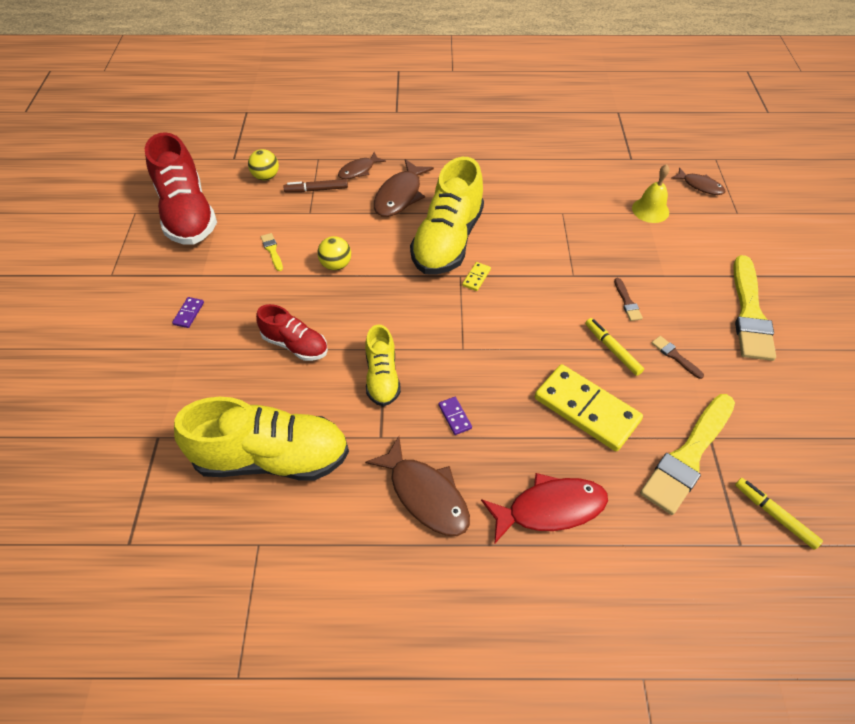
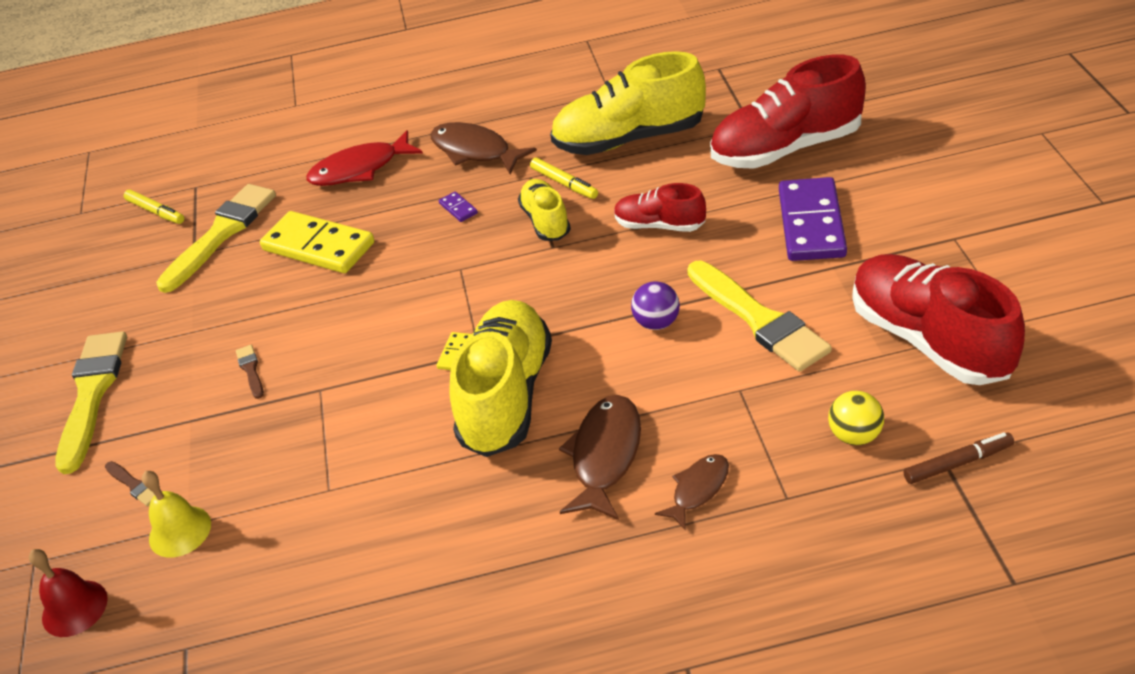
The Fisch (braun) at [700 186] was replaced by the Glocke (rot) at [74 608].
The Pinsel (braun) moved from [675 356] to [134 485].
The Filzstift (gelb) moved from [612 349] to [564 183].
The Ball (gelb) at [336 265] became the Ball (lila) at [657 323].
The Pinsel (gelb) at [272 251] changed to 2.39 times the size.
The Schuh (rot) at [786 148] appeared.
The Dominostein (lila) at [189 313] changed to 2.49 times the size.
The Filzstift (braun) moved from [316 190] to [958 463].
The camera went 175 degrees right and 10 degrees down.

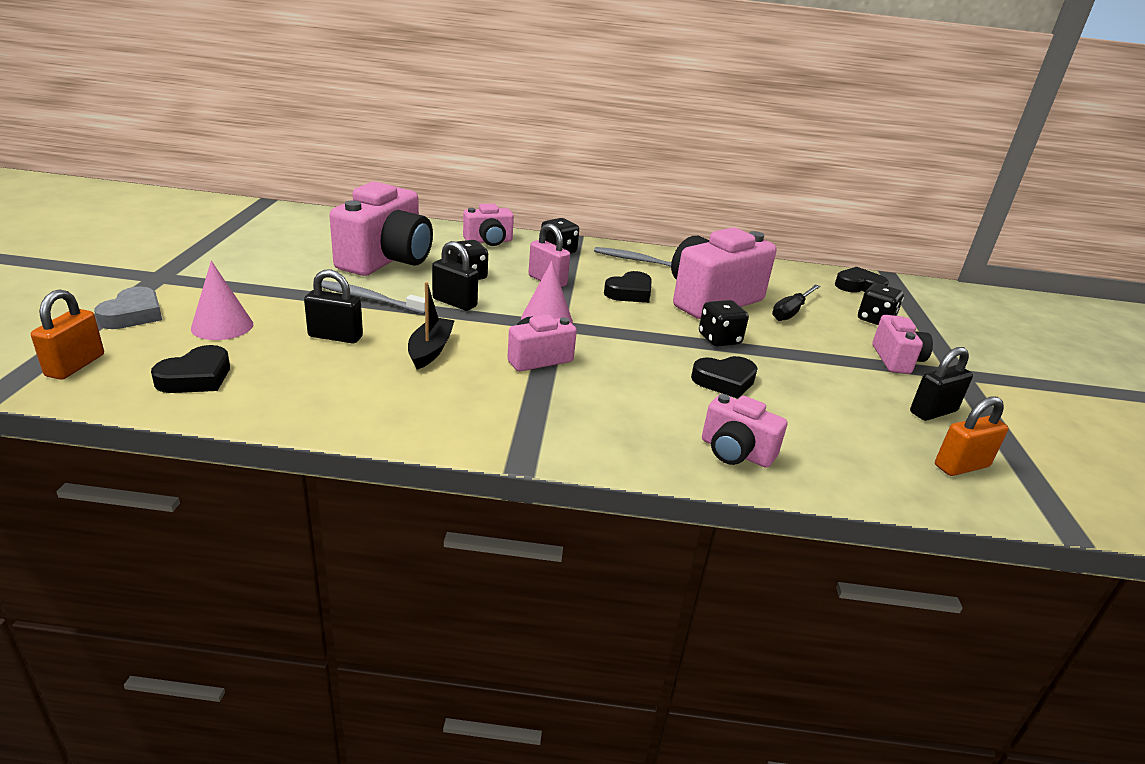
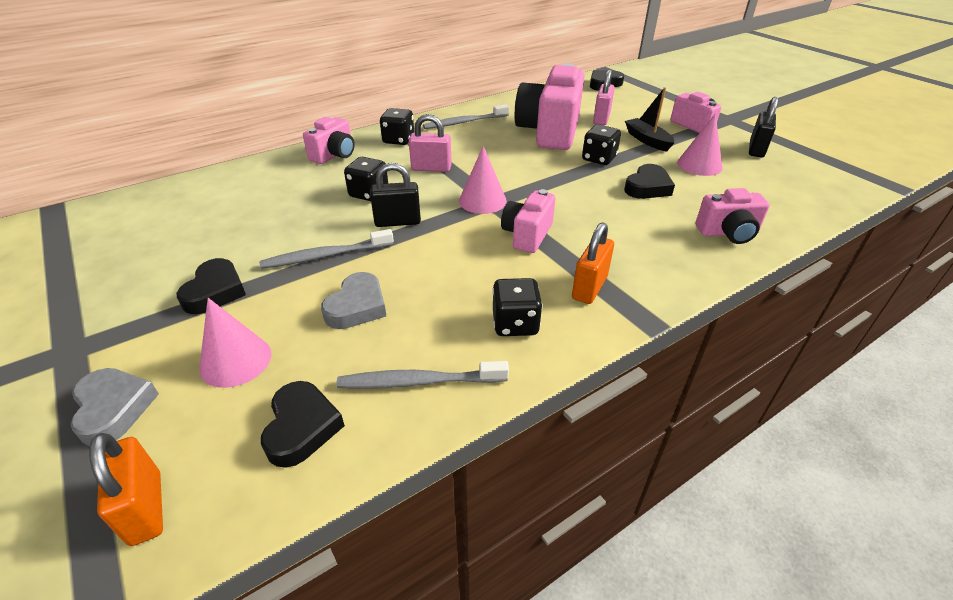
The Herz (schwarz) moved from [629 293] to [215 291].
The Vorhängeschloss (schwarz) at [335 337] was replaced by the Herz (grau) at [357 306].
The Zahnbürste (grau) at [419 382] appeared.
The Spielwürfel (schwarz) moved from [875 320] to [515 324].
The Vorhängeschloss (orange) moved from [961 466] to [589 288].
The Schraubenzieher (schwarz) at [791 312] was replaced by the Vorhängeschloss (rosa) at [601 119].
The Boot (schwarz) moved from [430 350] to [647 140].
The Kegel (rosa) at [699 165] appeared.
The Kamera (rosa) at [386 260] disappeared.
The camera went 35 degrees left and 10 degrees up.

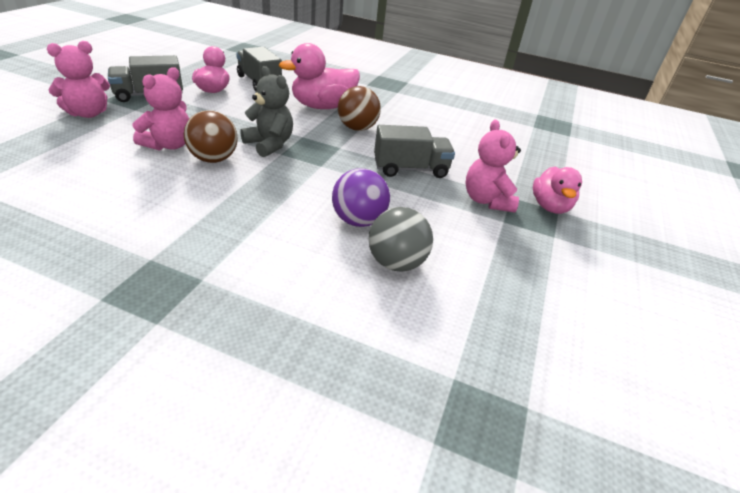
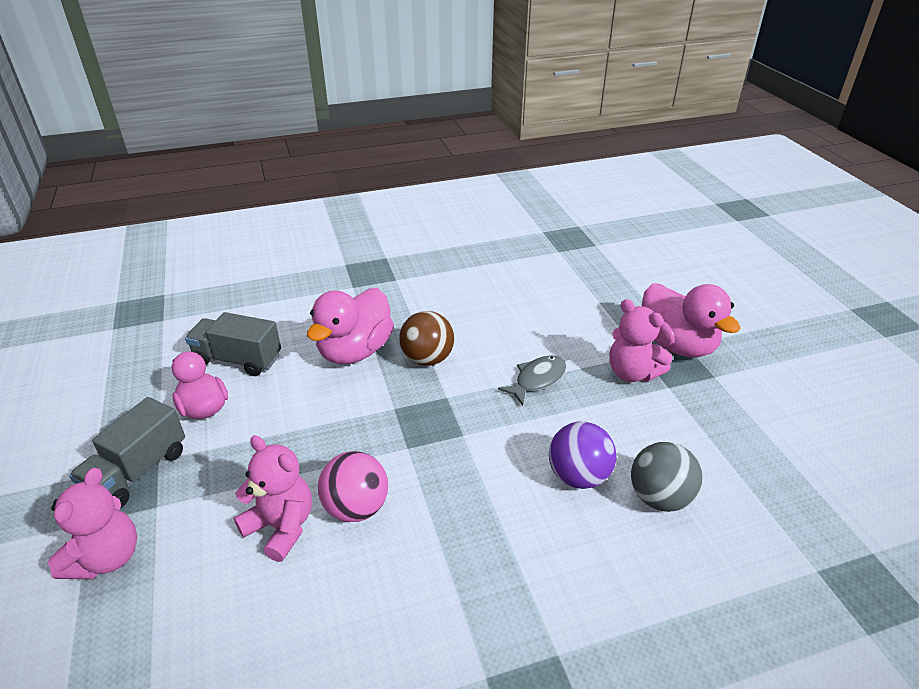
The Teddybär (rosa) at [169 145] turned 45 degrees counterclockwise.
The Ball (braun) at [213 159] became the Ball (rosa) at [356 507].
The Lastwagen (grau) at [410 169] was replaced by the Fisch (grau) at [537 380].
The Ente (rosa) at [550 207] changed to 1.53 times the size.
The Teddybär (grau) at [269 145] disappeared.
The camera went 35 degrees left and 0 degrees up.

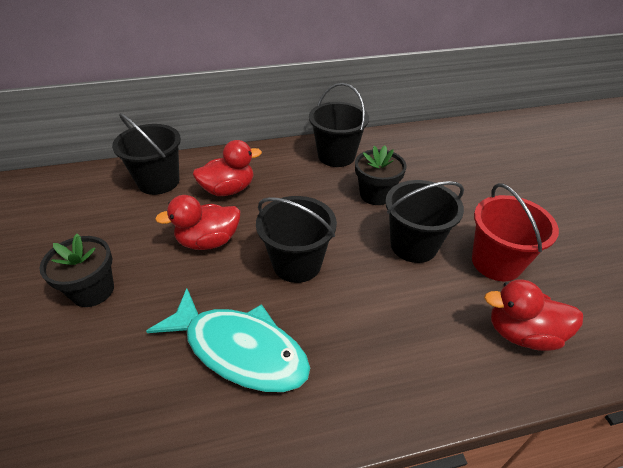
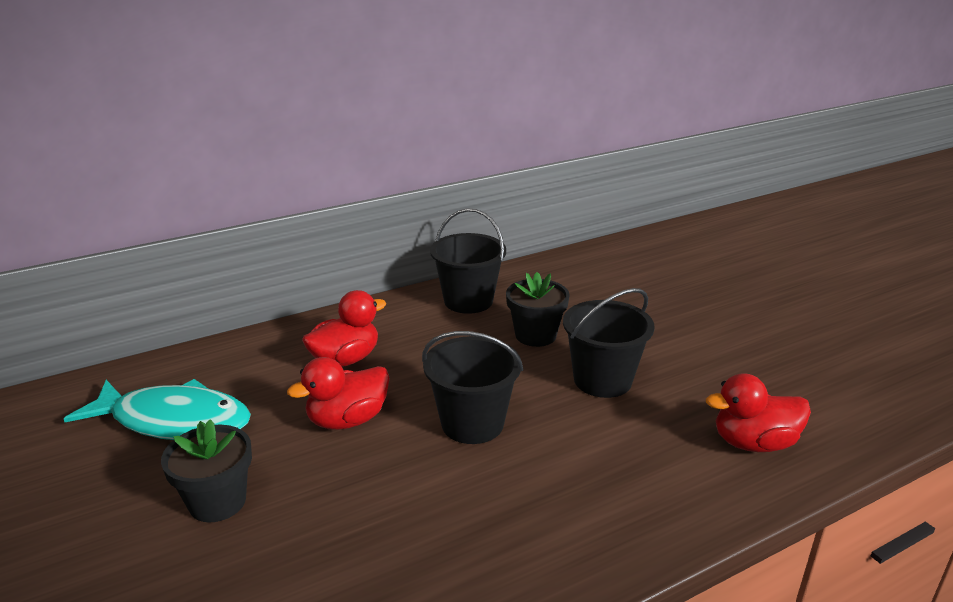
The Fisch (türkis) moved from [240 349] to [174 421].
The Eimer (schwarz) at [158 181] disappeared.
The Eimer (rot) at [496 262] disappeared.
The camera went 15 degrees left and 15 degrees down.

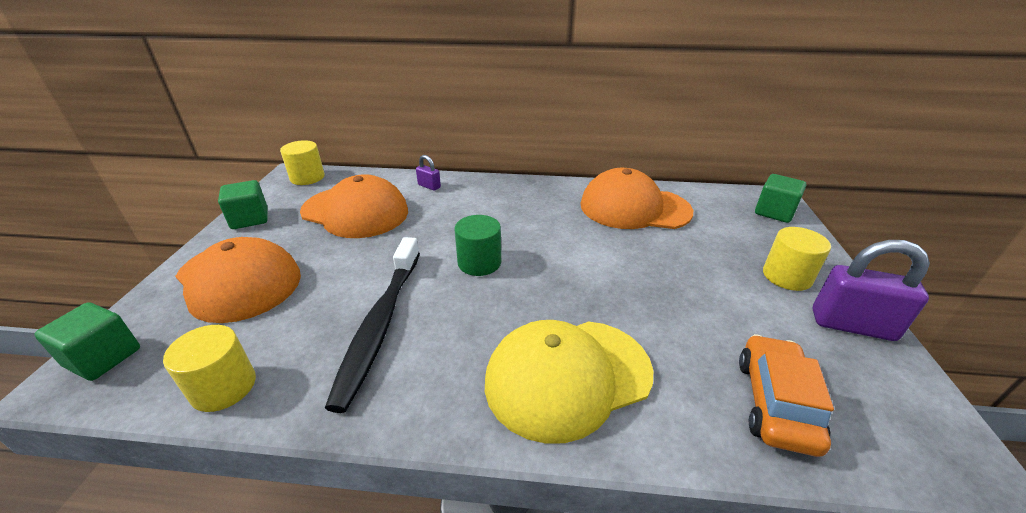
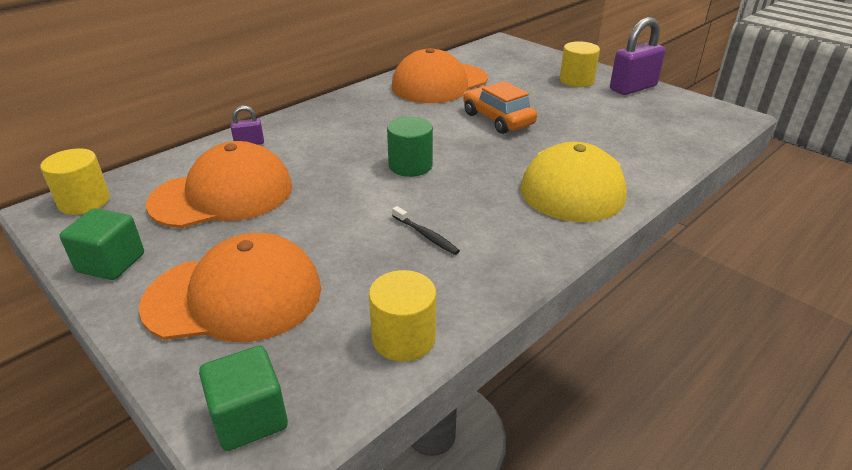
The Zahnbürste (schwarz) at [380 324] changed to 0.41 times the size.
The Auto (orange) moved from [775 403] to [497 119].
The Kubus (grün) at [774 212] disappeared.
The camera went 50 degrees left and 0 degrees up.

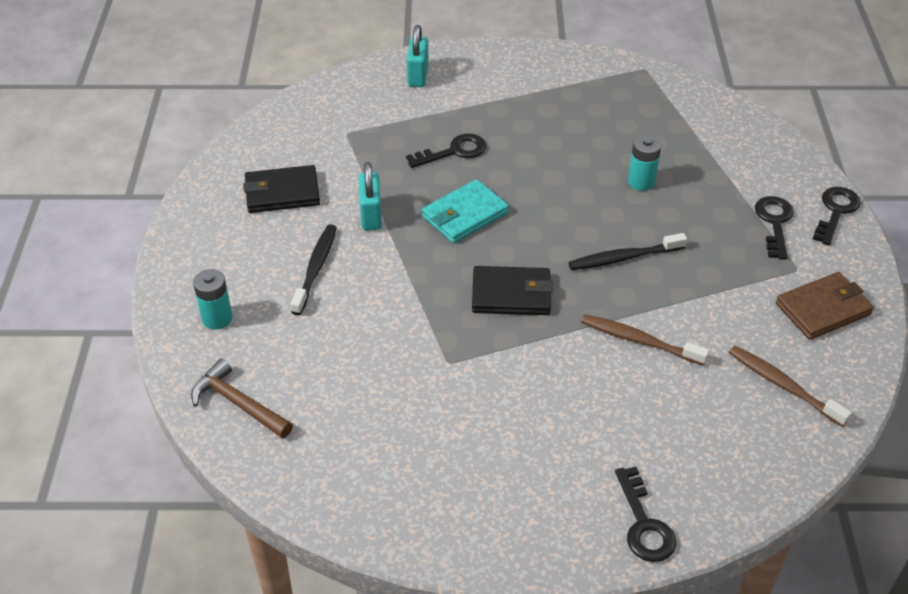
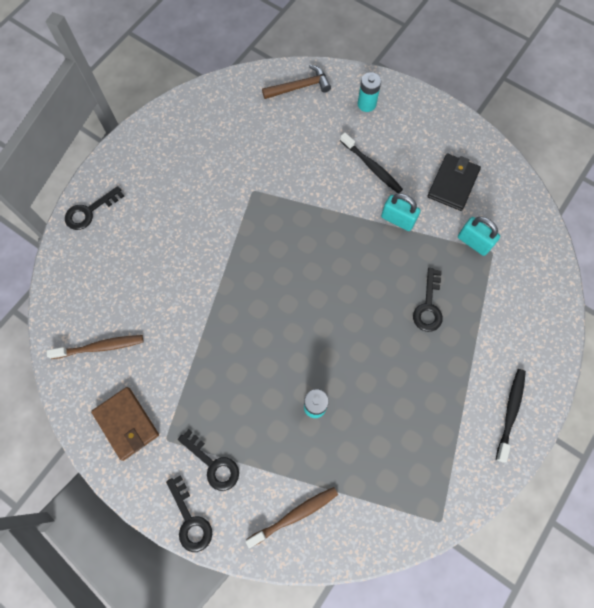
The Schlüssel (schwarz) at [644 524] turned 60 degrees counterclockwise.
The Geldbörse (braun) at [823 309] turned 45 degrees counterclockwise.
The Zahnbürste (braun) moved from [639 341] to [295 515].
The Vorhängeschloss (türkis) moved from [418 76] to [473 242].
The Zahnbürste (schwarz) moved from [624 258] to [510 412].
The Geldbörse (türkis) at [464 215] disappeared.
The Geldbörse (schwarz) at [511 294] disappeared.
The camera went 125 degrees right and 25 degrees up.

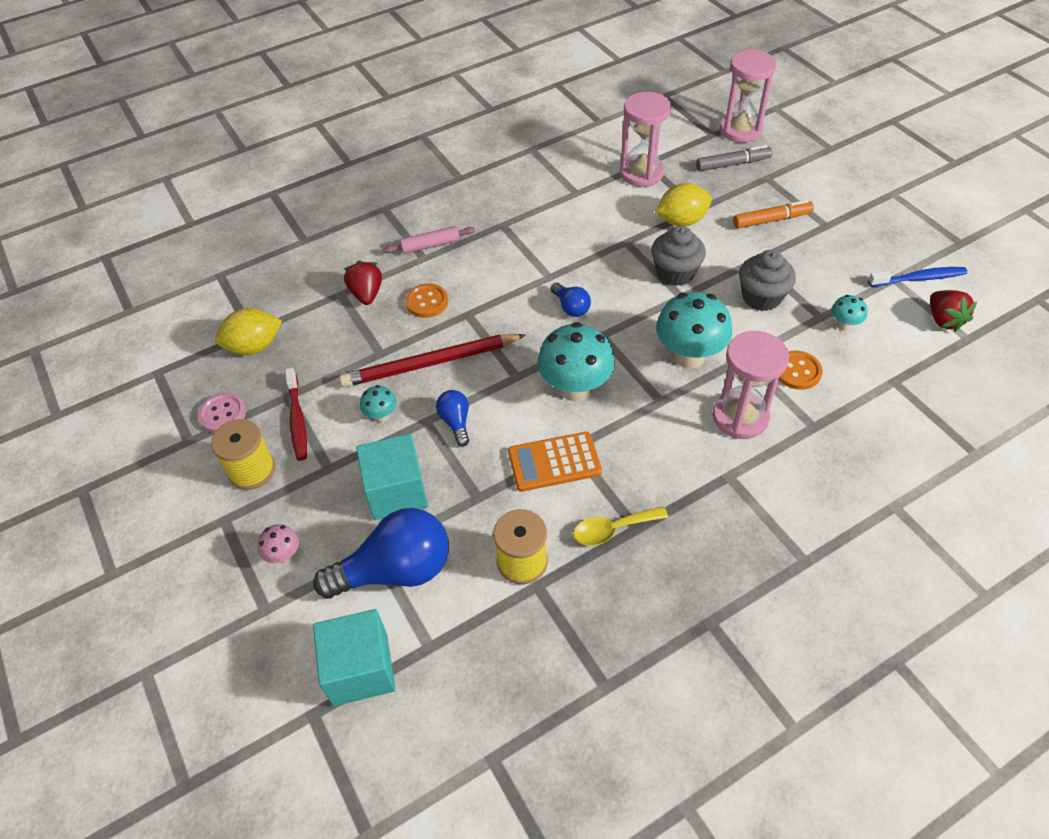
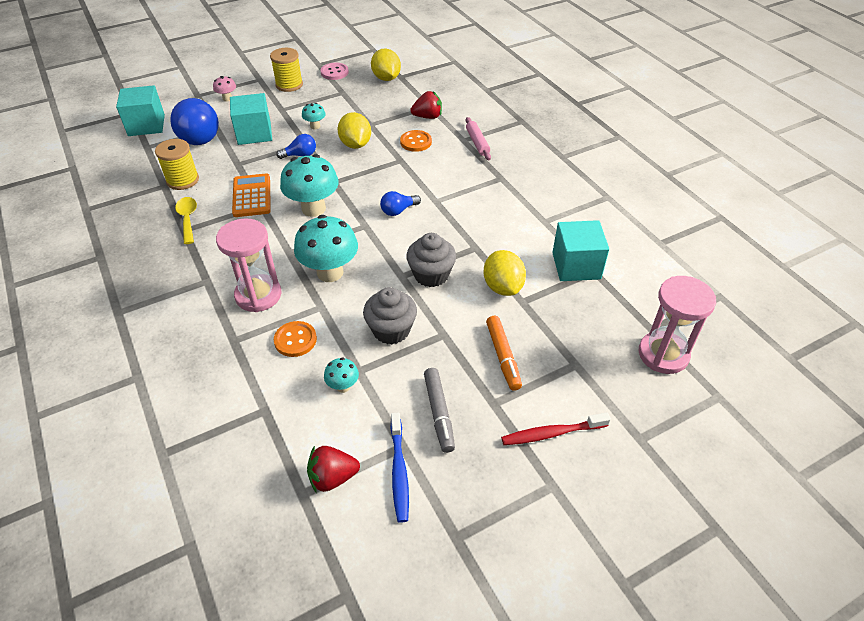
The Bleistift (rot) at [431 363] was replaced by the Zitrone (gelb) at [355 144].
The Filzstift (grau) moved from [732 164] to [439 413].
The Zahnbürste (rot) moved from [297 420] to [551 433].
The Sanduhr (rosa) at [641 173] was replaced by the Kubus (türkis) at [576 266].
The camera went 90 degrees right and 5 degrees down.

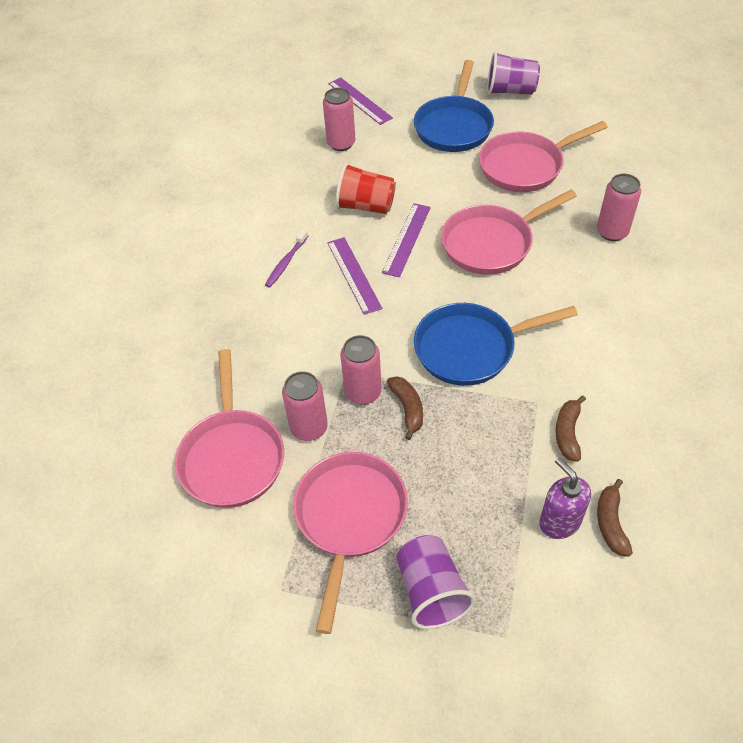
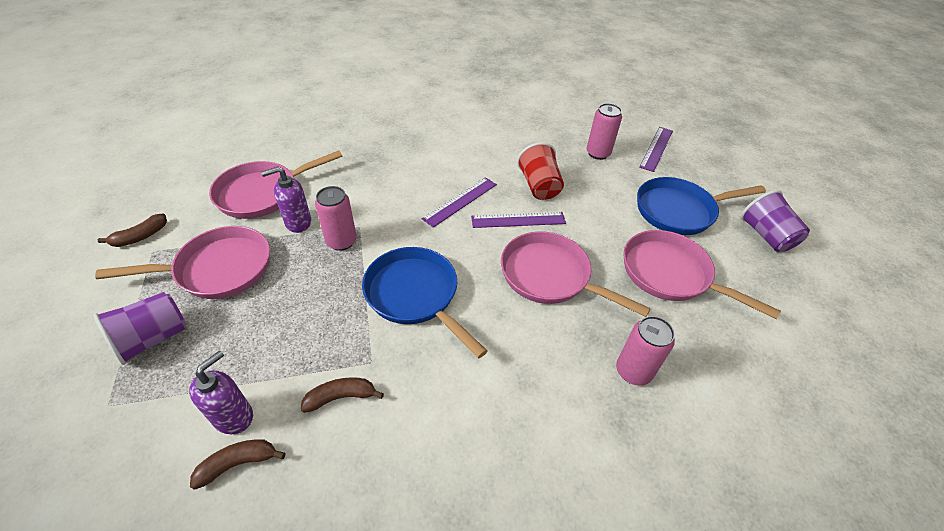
The Banane (braun) moved from [408 409] to [140 237].
The Dose (rosa) at [309 428] was replaced by the Seifenspender (lila) at [298 222].
The Zahnbürste (lila) at [286 262] disappeared.
The camera went 60 degrees right and 5 degrees down.

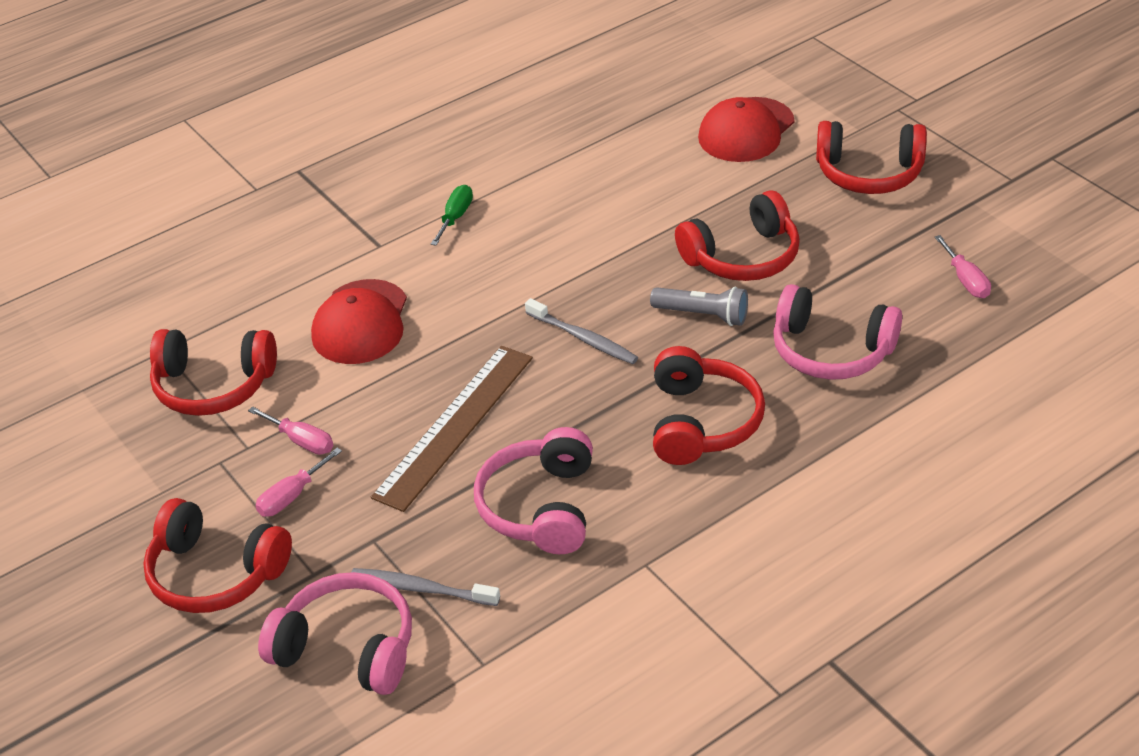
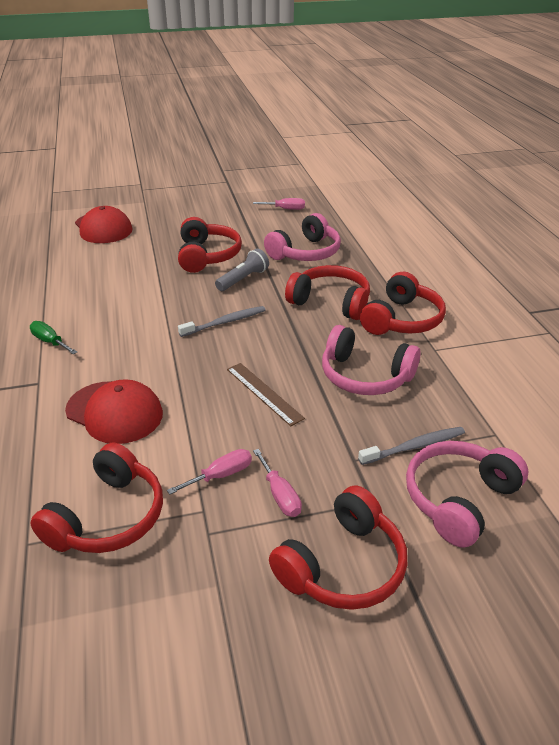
The Lineal (braun) at [455 426] changed to 0.60 times the size.
The Zahnbürste (grau) at [421 588] turned 150 degrees counterclockwise.
The Kopfhörer (rot) moved from [869 173] to [402 320].
The camera went 70 degrees left and 5 degrees down.

